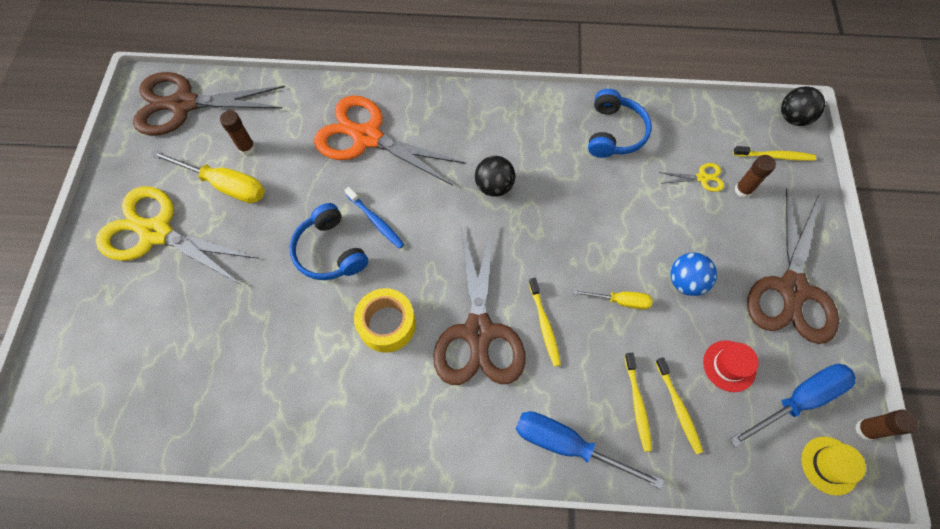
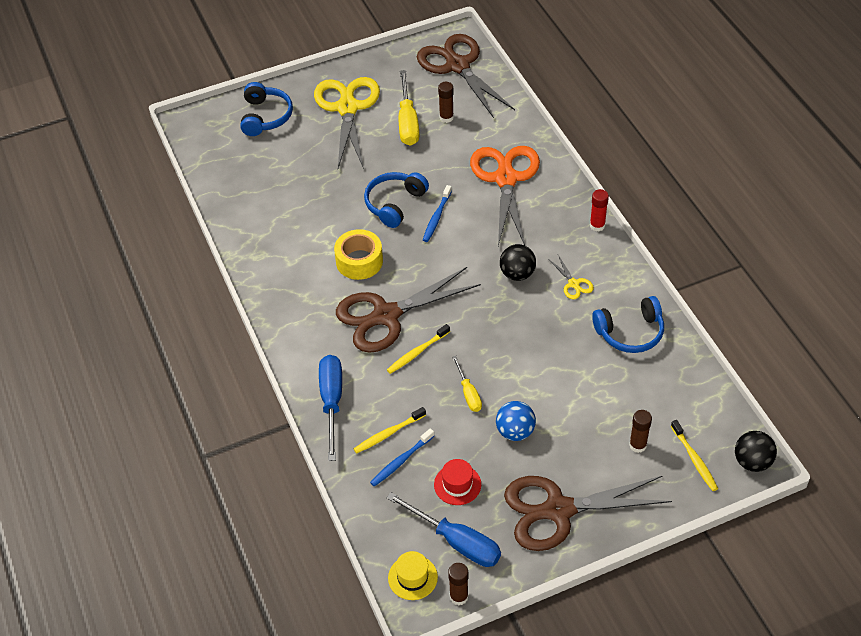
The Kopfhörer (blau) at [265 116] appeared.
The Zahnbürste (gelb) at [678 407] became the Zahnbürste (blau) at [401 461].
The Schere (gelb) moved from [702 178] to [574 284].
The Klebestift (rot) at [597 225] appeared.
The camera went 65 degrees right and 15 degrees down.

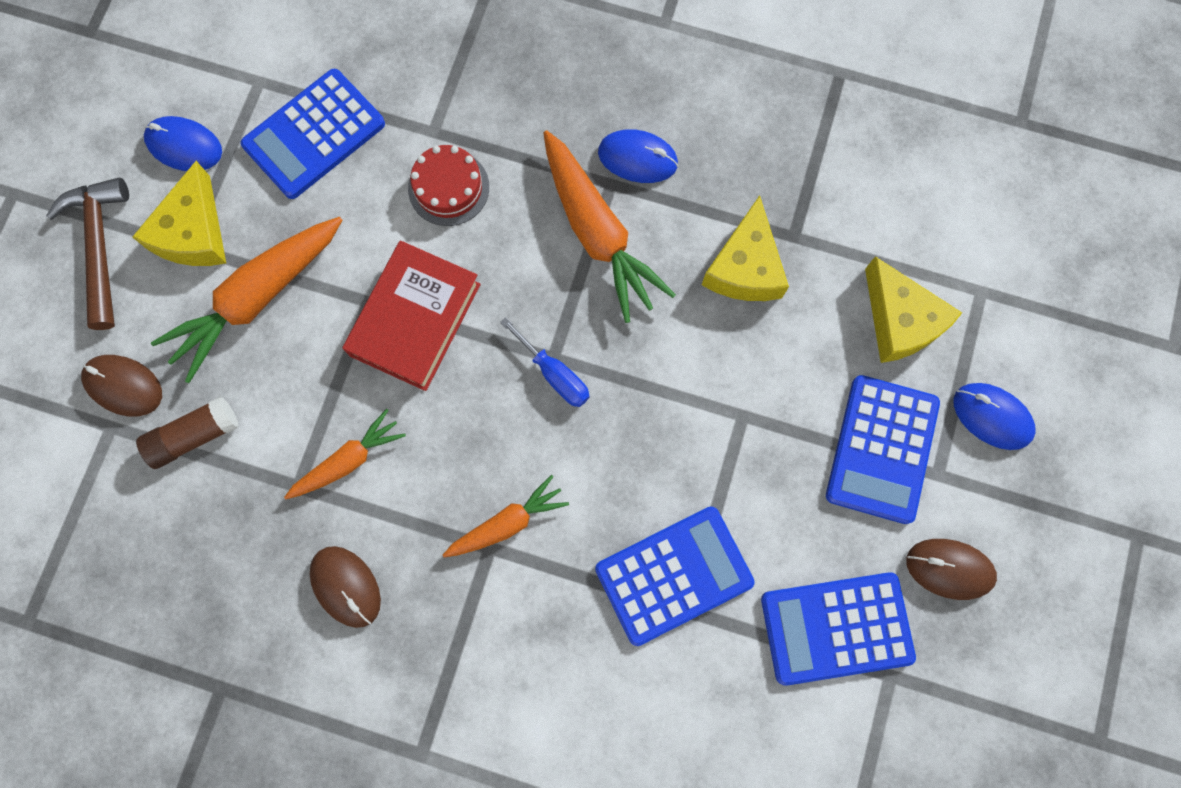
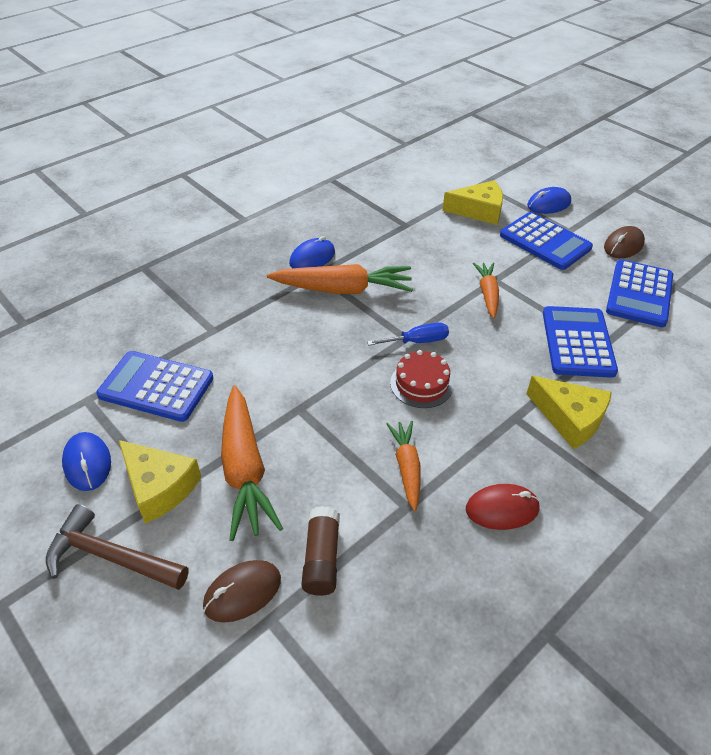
The Computermaus (blau) at [184 146] turned 75 degrees counterclockwise.
The Taschenrechner (blau) at [314 135] turned 120 degrees clockwise.
The Kuchen (rot) moved from [448 188] to [421 384].
The Computermaus (braun) at [346 586] became the Computermaus (rot) at [502 509].
The Karotte (orange) moved from [507 523] to [487 294].
The Käse (gelb) moved from [745 267] to [569 418].
The Buch (rot) at [415 319] disappeared.
The camera went 60 degrees left and 30 degrees down.

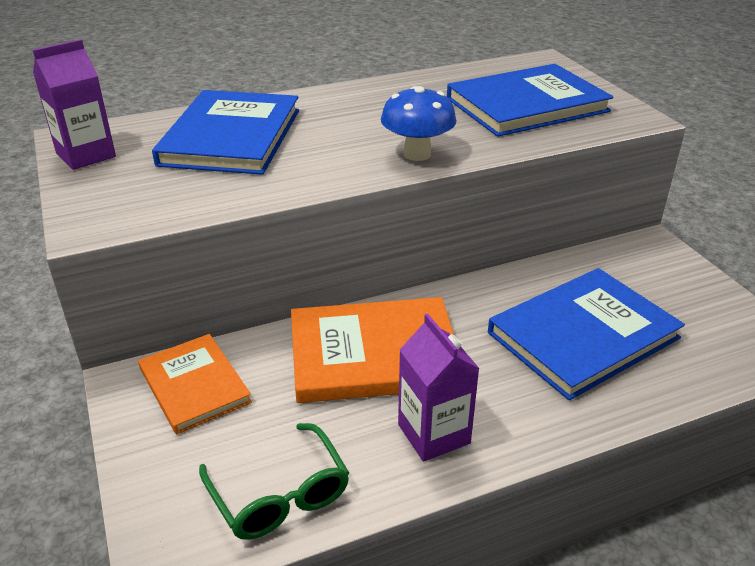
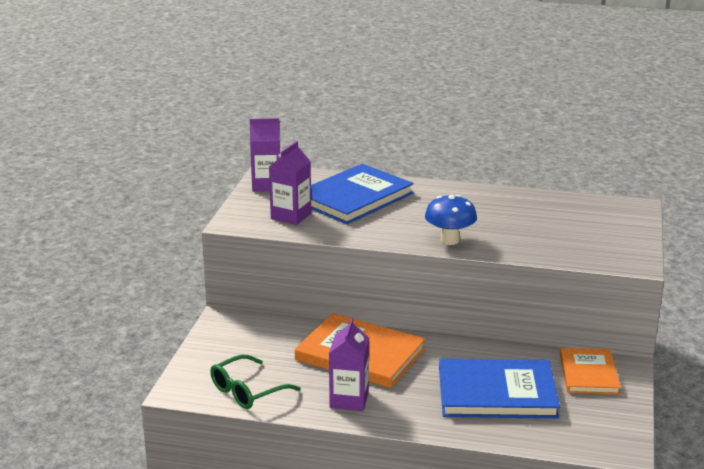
The Brille (grün) at [279 494] turned 45 degrees clockwise.
The Getränkekarton (lila) at [291 216] appeared.
The Buch (orange) moved from [194 385] to [589 374].
The Buch (blau) at [527 105] disappeared.
The camera went 35 degrees right and 10 degrees down.

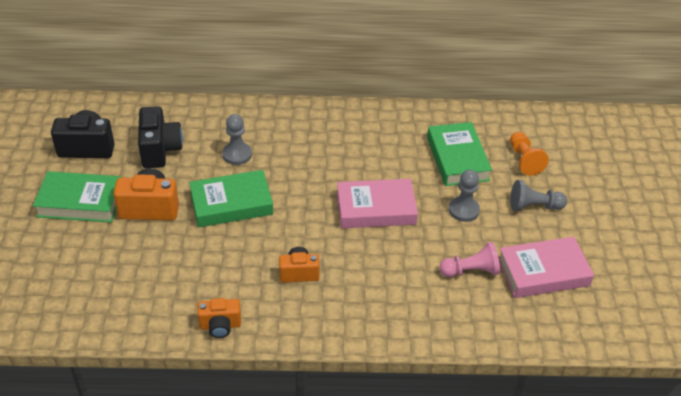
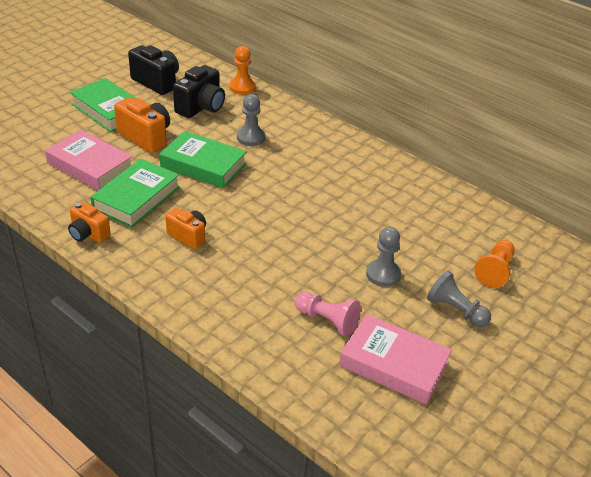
The Buch (rosa) moved from [376 209] to [90 166].
The Buch (grün) moved from [457 159] to [137 198].
The Bauer (orange) at [242 87] appeared.
The camera went 40 degrees right and 5 degrees down.

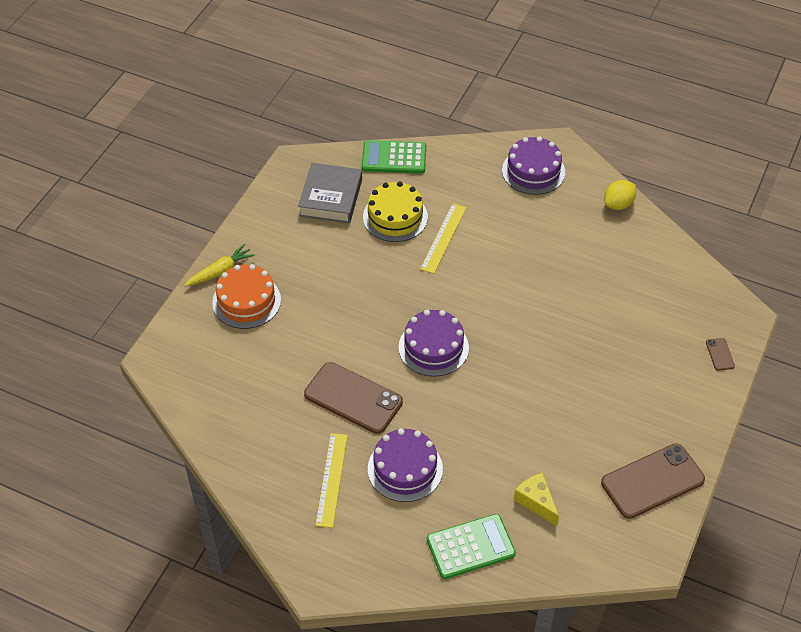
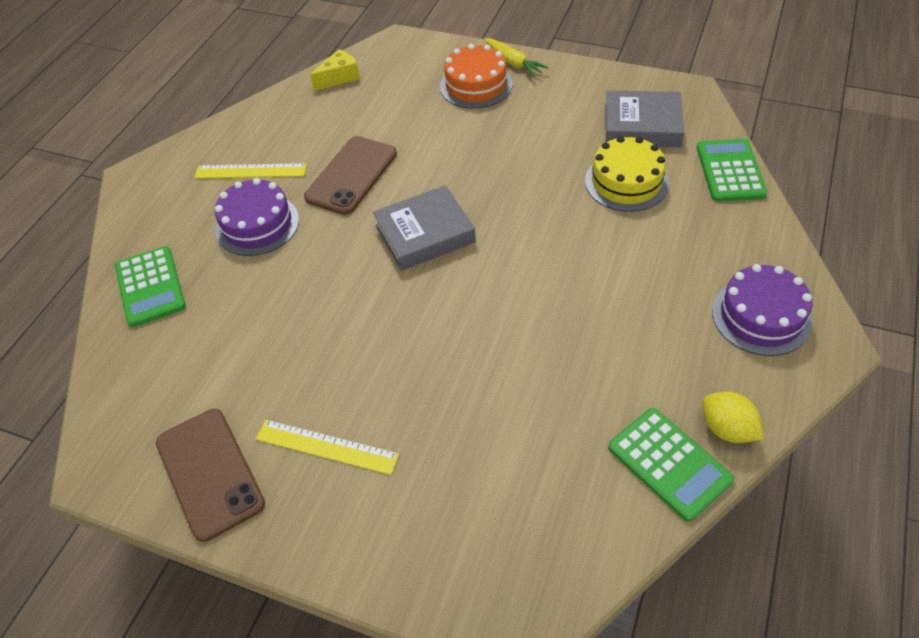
The Lineal (gelb) moved from [443 238] to [326 447].
The Käse (gelb) moved from [536 502] to [339 77].
The Kuchen (lila) at [433 347] was replaced by the Buch (grau) at [425 234].
The Taschenrechner (grün) at [669 464] appeared.
The Handy (braun) at [720 354] disappeared.
The camera went 90 degrees right and 0 degrees up.

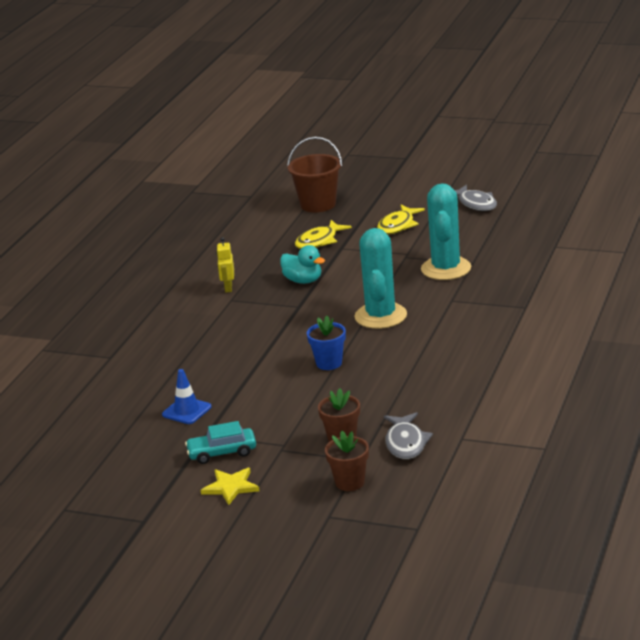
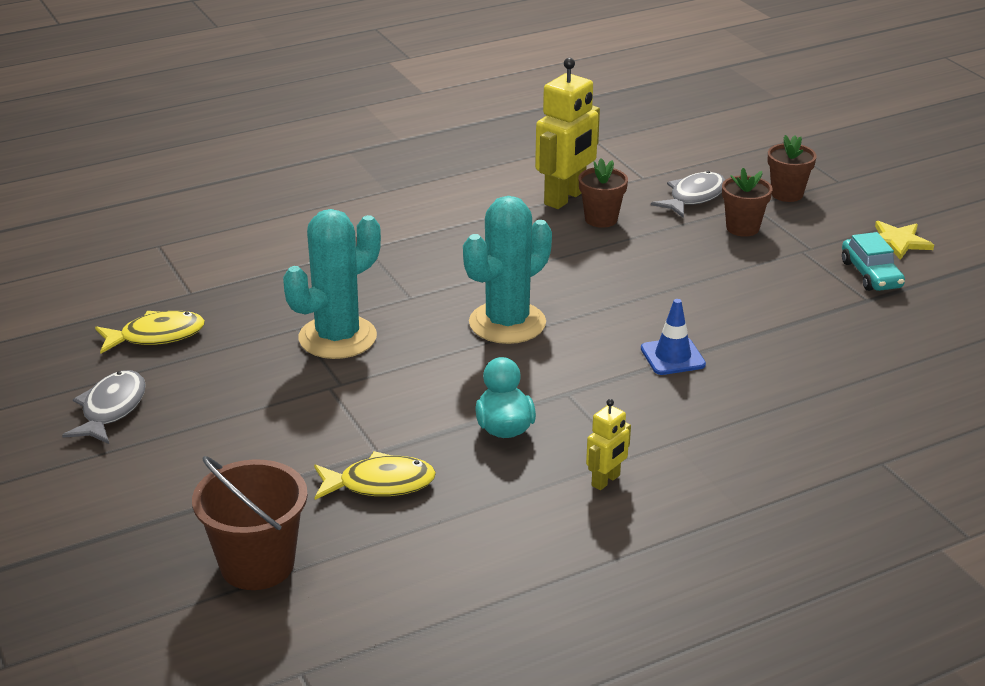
The Fisch (gelb) moved from [398 226] to [156 336].
The Roboter (gelb) at [565 198] appeared.
The Blumentopf (braun) at [601 219] appeared.
The Leitkegel (blau) moved from [186 411] to [672 357].
The Auto (türkis) at [222 452] turned 45 degrees clockwise.
The Blumentopf (blau) at [329 363] disappeared.
The camera went 140 degrees left and 5 degrees up.

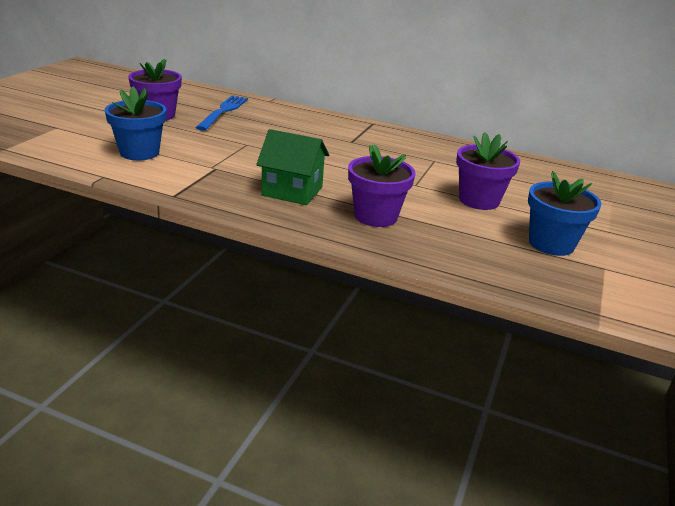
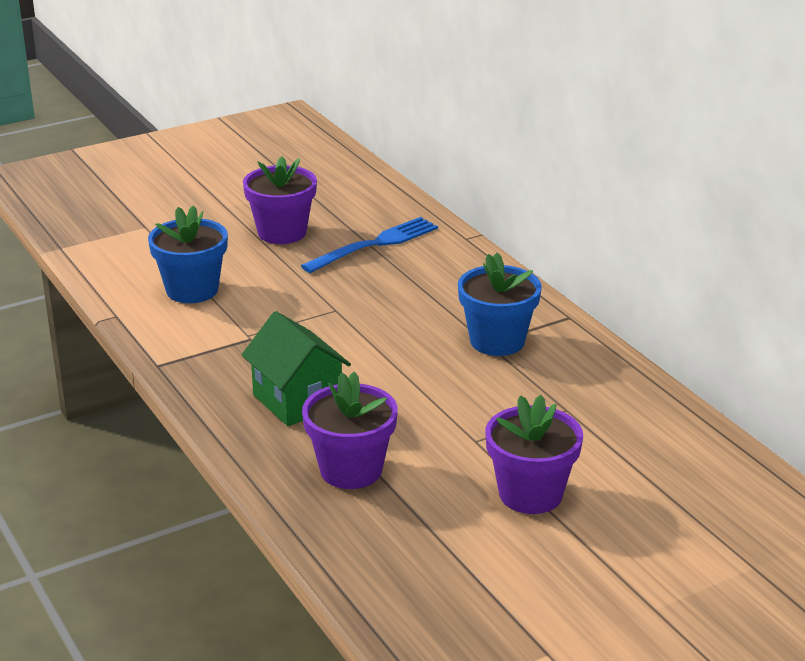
The Blumentopf (blau) moved from [551 244] to [497 341].
The camera went 40 degrees right and 0 degrees up.

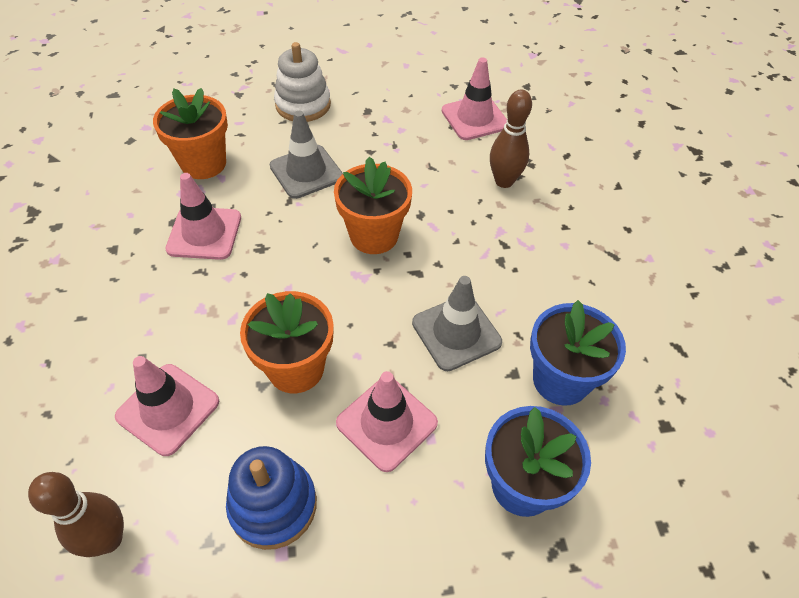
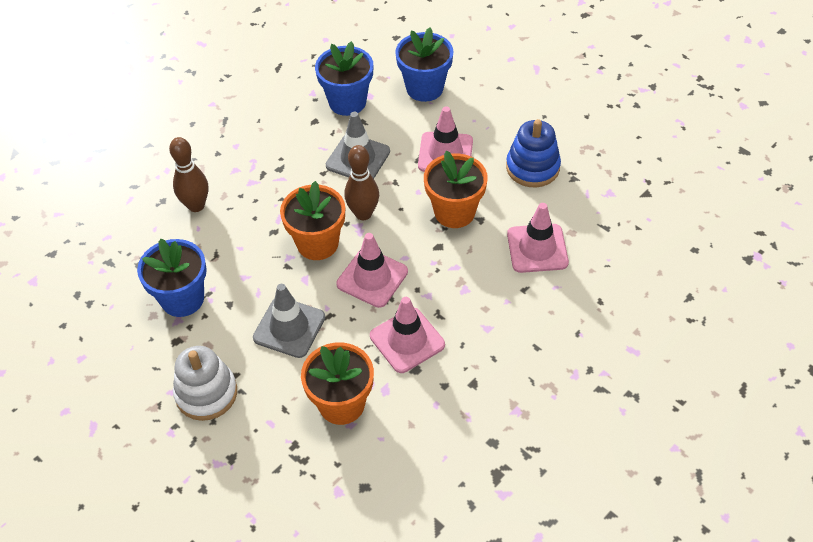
The Blumentopf (blau) at [182 299] appeared.
The Leitkegel (rosa) moved from [474 118] to [372 278].
The Bowlingkegel (braun) moved from [108 539] to [363 214].
The camera went 125 degrees left and 0 degrees up.

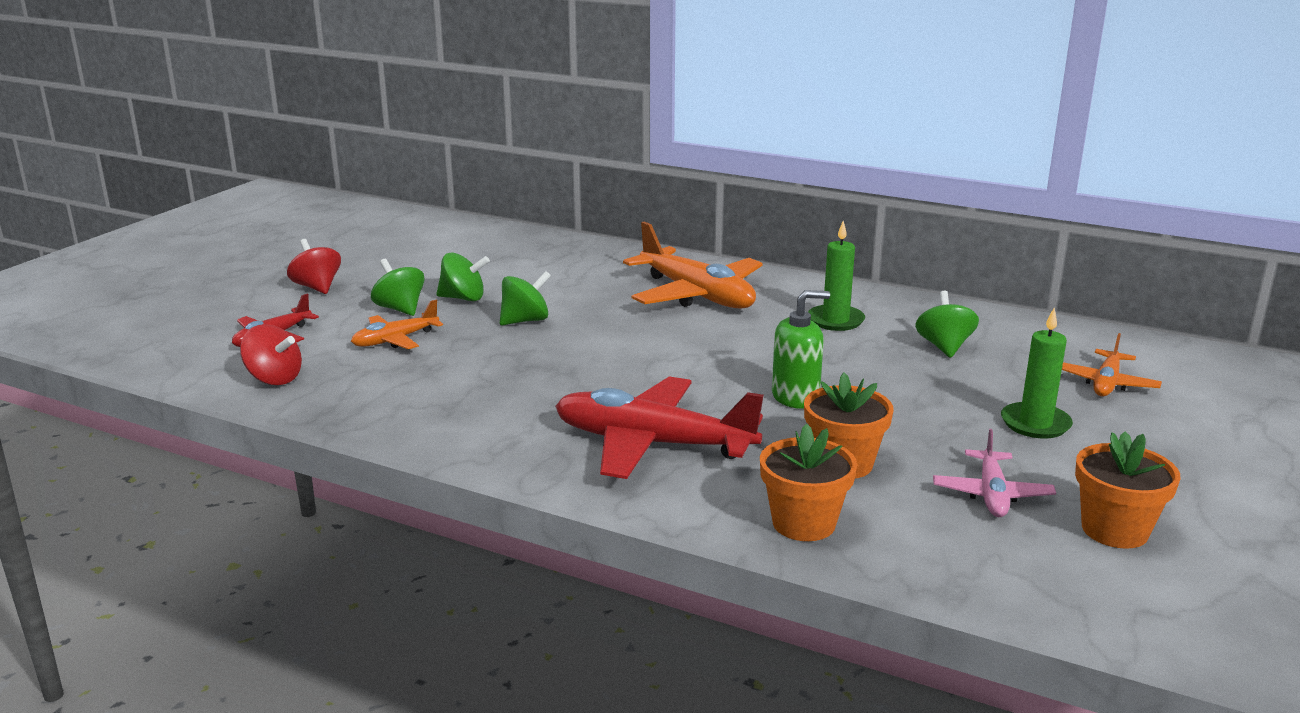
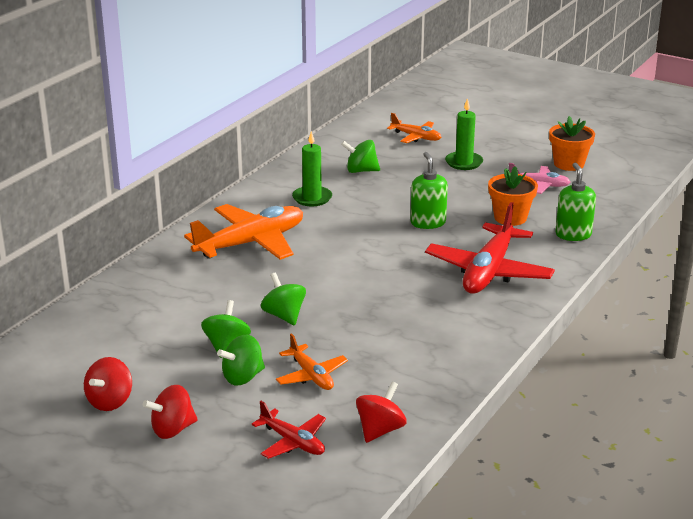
The Kreisel (rot) at [110 401] appeared.
The Blumentopf (orange) at [803 523] was replaced by the Seifenspender (grün) at [573 234].
The camera went 85 degrees left and 5 degrees up.

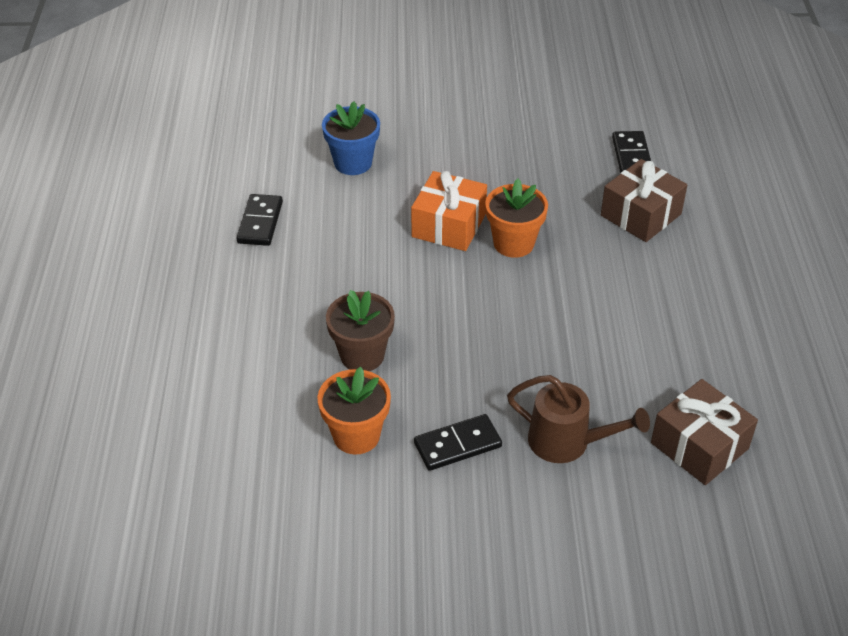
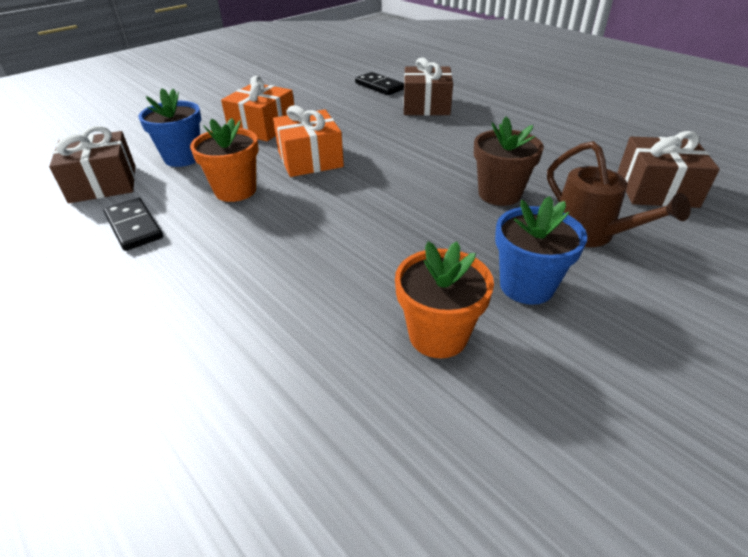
The Geschenk (braun) at [103 183] appeared.
The Blumentopf (orange) moved from [513 243] to [235 190].
The Geschenk (orange) at [262 127] appeared.
The Blumentopf (braun) moved from [362 355] to [499 194].
The Dominostein (schwarz) at [457 445] was replaced by the Blumentopf (blau) at [526 286].
The Gießkanne (braun) at [568 442] turned 75 degrees clockwise.
The camera went 40 degrees left and 5 degrees down.

